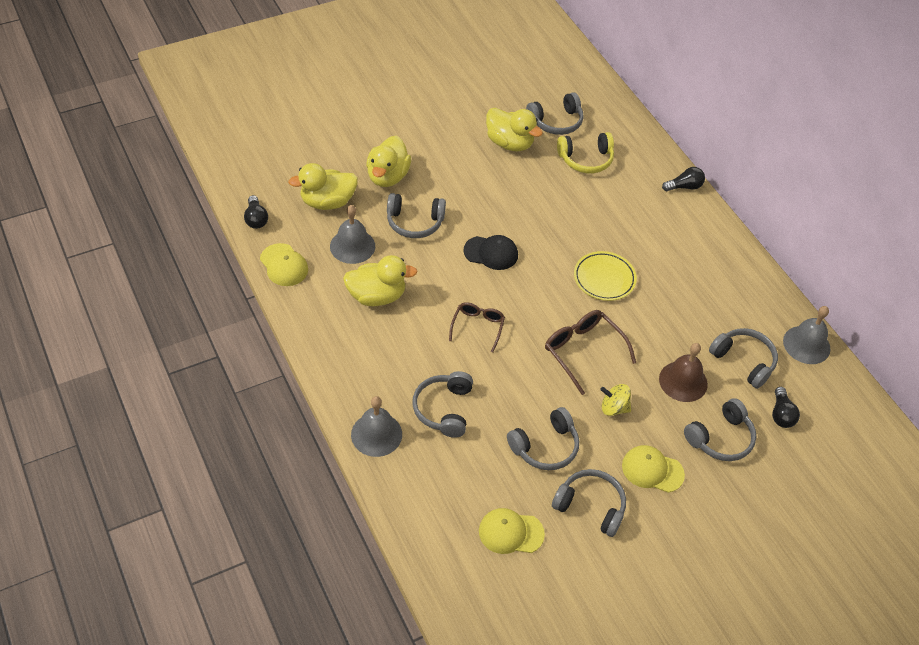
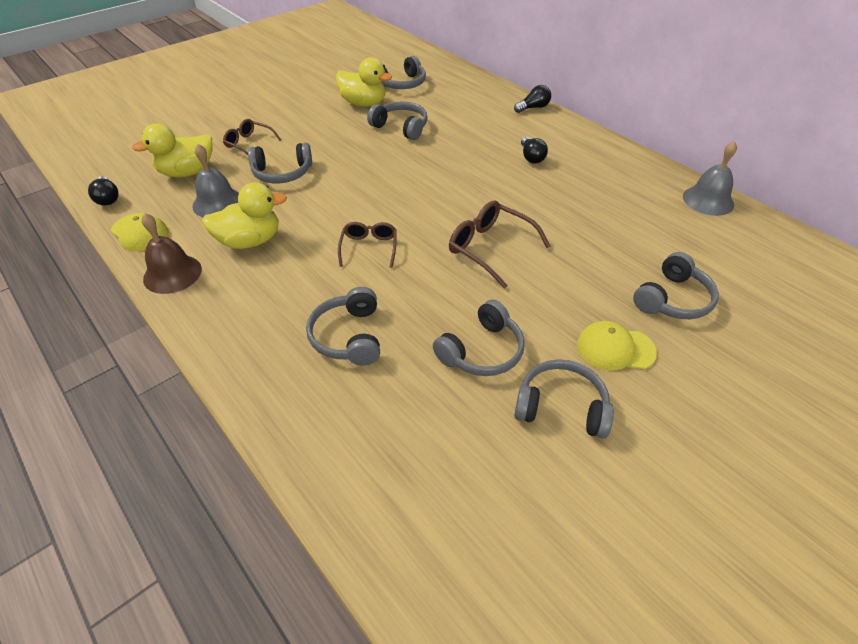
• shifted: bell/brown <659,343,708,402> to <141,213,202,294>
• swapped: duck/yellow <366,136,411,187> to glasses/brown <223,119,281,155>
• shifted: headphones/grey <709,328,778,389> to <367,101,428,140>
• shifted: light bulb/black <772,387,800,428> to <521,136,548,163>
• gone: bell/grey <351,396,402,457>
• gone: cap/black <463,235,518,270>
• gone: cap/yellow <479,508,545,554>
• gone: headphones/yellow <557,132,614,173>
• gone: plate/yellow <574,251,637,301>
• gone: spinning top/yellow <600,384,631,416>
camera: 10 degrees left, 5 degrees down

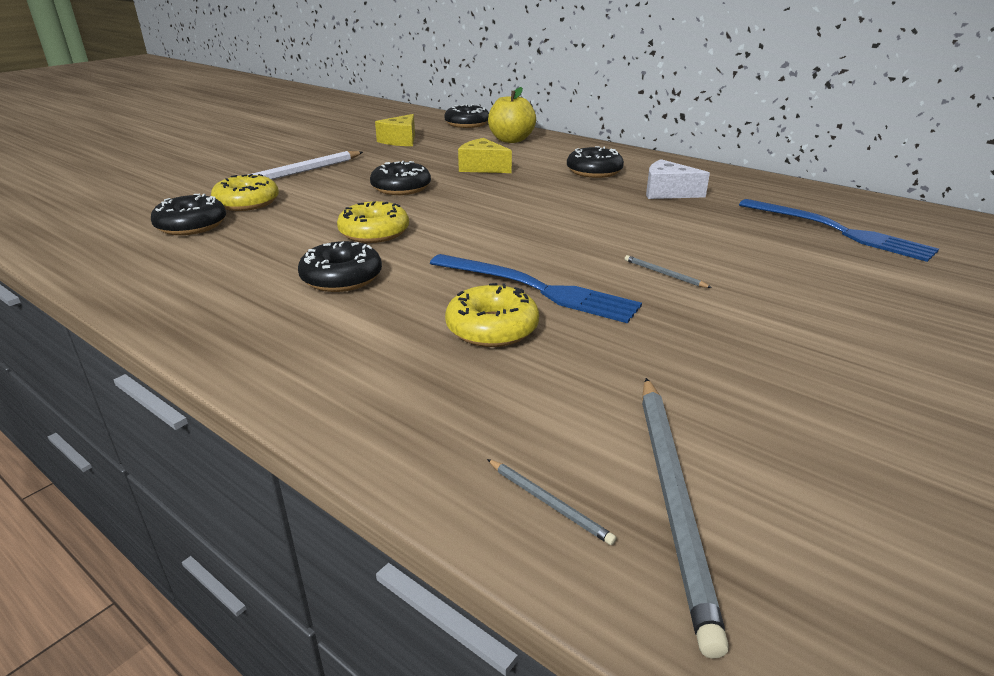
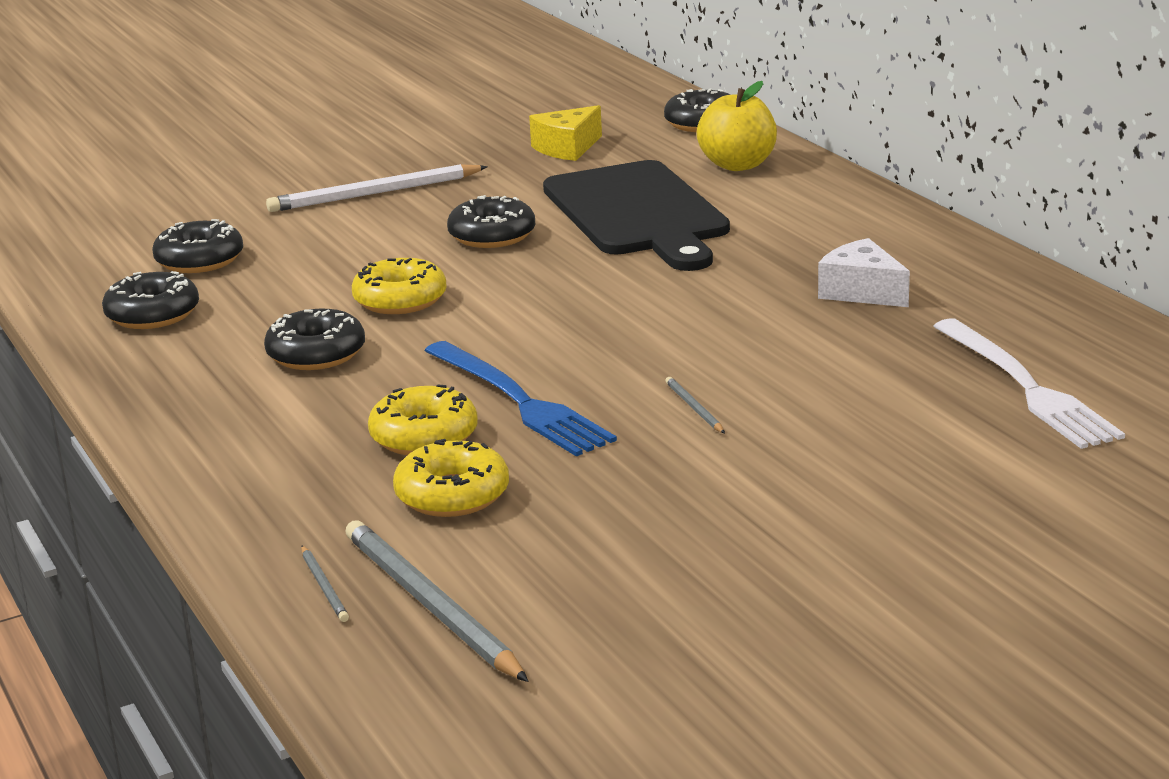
• shifted: donut/black <567,146,624,178> to <102,271,199,329>
• rotated: pencil/grey <642,378,729,659> = <345,520,528,682> 120 degrees clockwise
• shifted: donut/yellow <211,174,279,211> to <393,439,509,517>
• swapped: cheese/yellow <458,138,512,173> to cutting board/black <543,160,730,271>
• repainted: fork/blue <739,199,939,262> to fork/white <933,318,1125,449>
camera: 25 degrees right, 5 degrees down

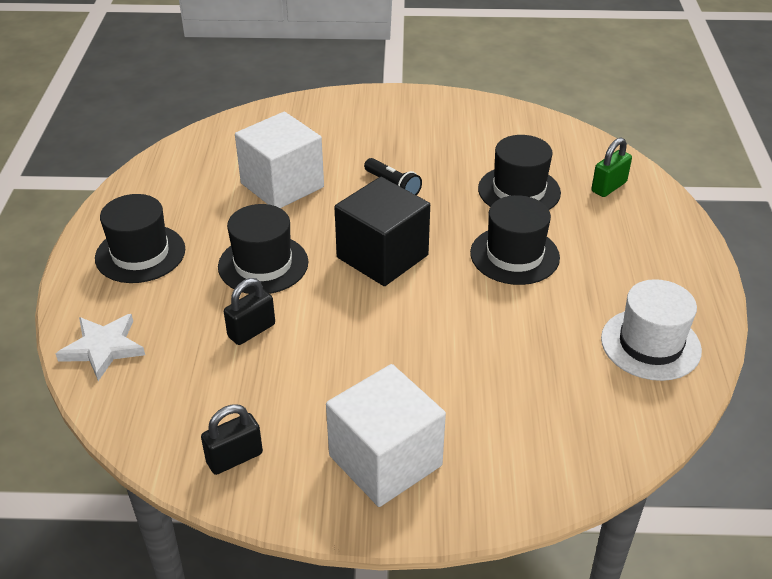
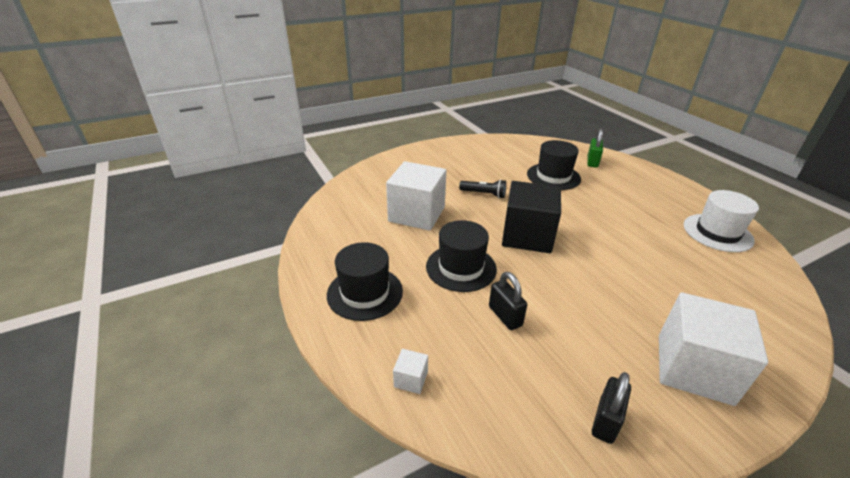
• swapped: star/white <56,314,145,381> to cube/white <393,349,428,394>
• rotated: padlock/black <224,278,275,345> = <489,272,527,330> 45 degrees counterclockwise
• gone: hat/black <470,195,560,285>
camera: 30 degrees left, 5 degrees down

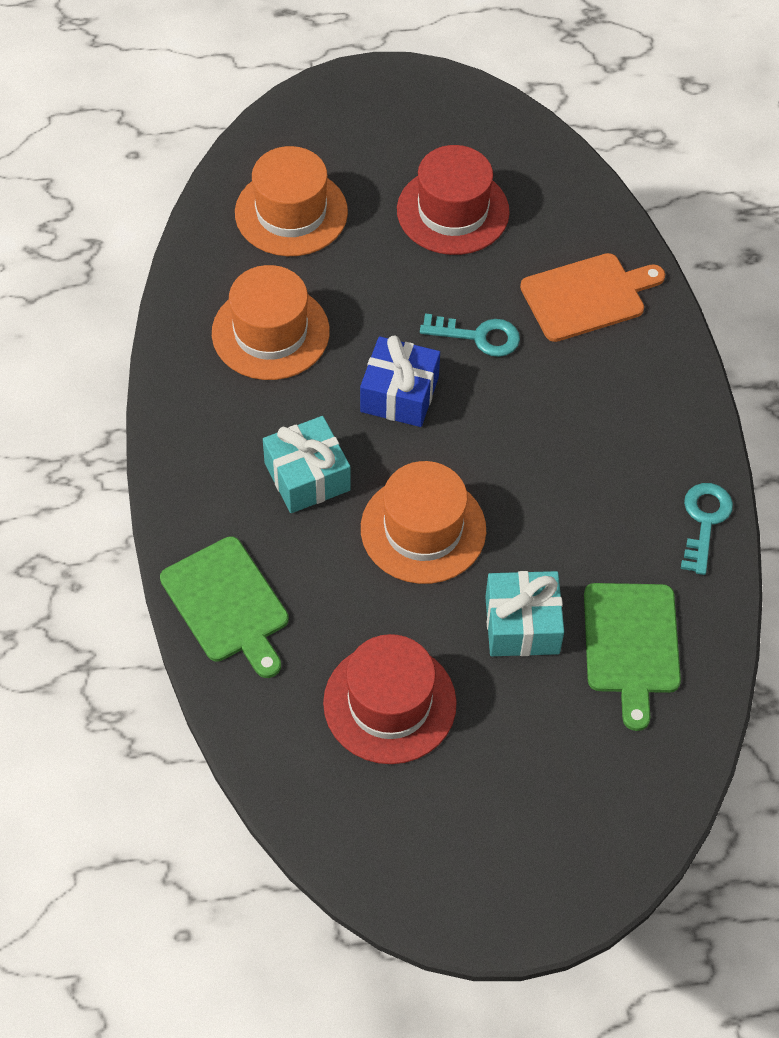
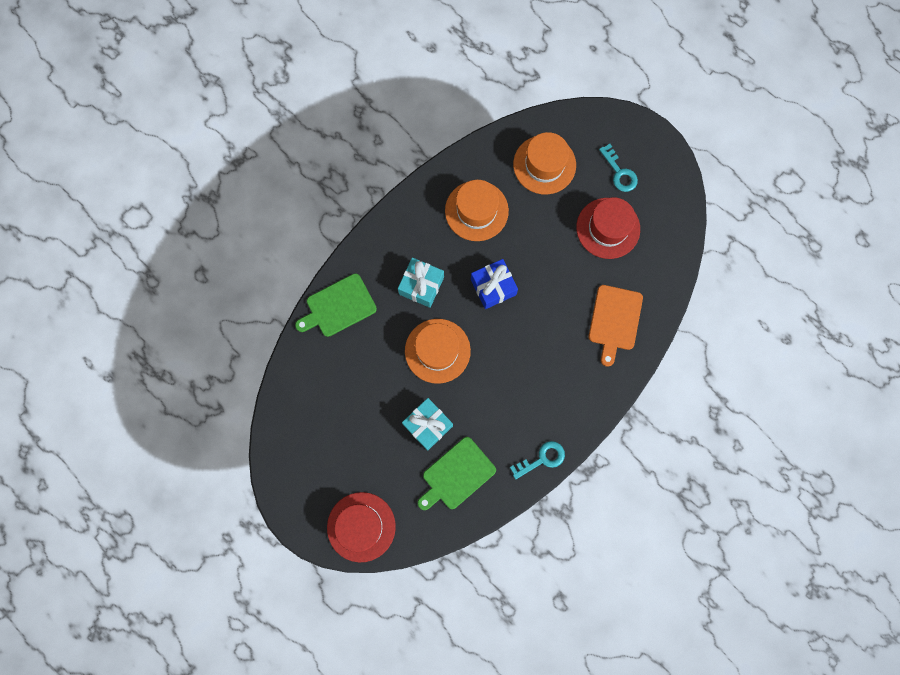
• rotated: cutting board/green <160,536,289,678> = <295,274,377,337> 45 degrees clockwise
• shifted: hat/red <323,634,457,764> to <327,492,396,562>
• rotated: cutting board/orange <520,253,665,342> = <589,285,643,367> 75 degrees clockwise
• shifted: key/turquoise <420,313,520,357> to <599,144,638,192>
camera: 50 degrees right, 20 degrees up

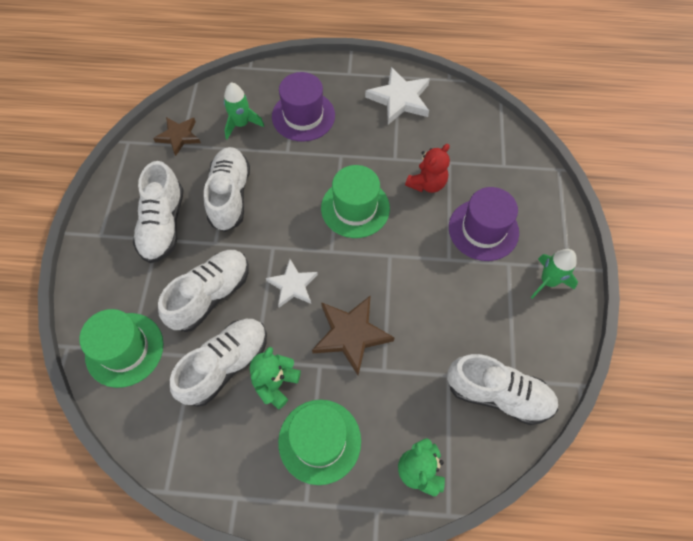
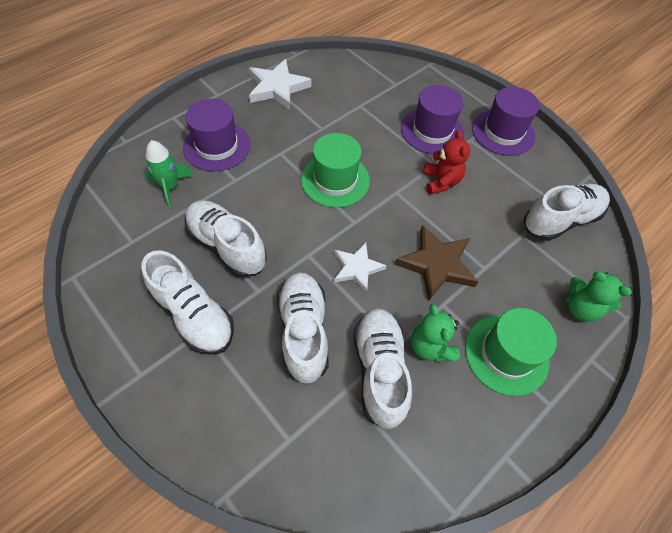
• shifted: teddy bear/red <405,144,450,193> to <423,130,470,195>
• swapped: rocket/green <531,249,578,299> to hat/purple <472,87,540,156>
• gone: hat/green <79,309,164,388>
• gone: star/brown <153,117,201,156>
camera: 50 degrees left, 5 degrees down

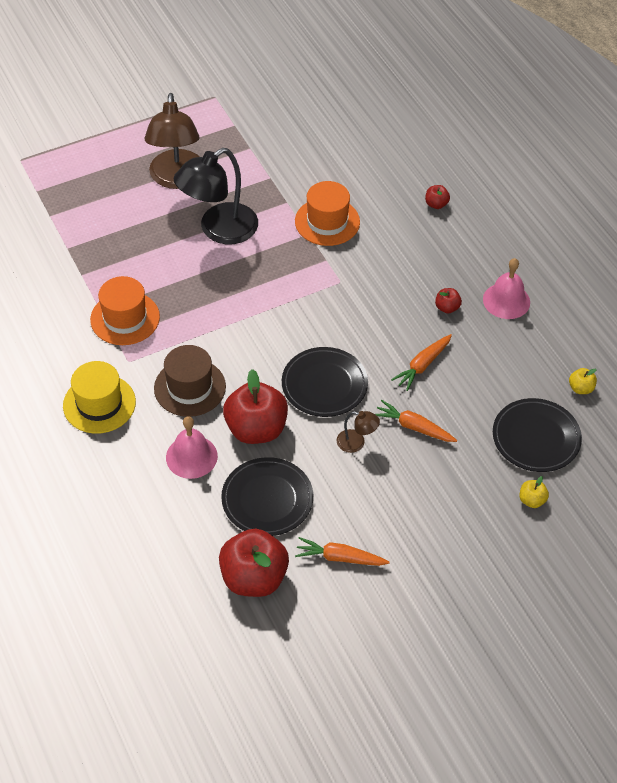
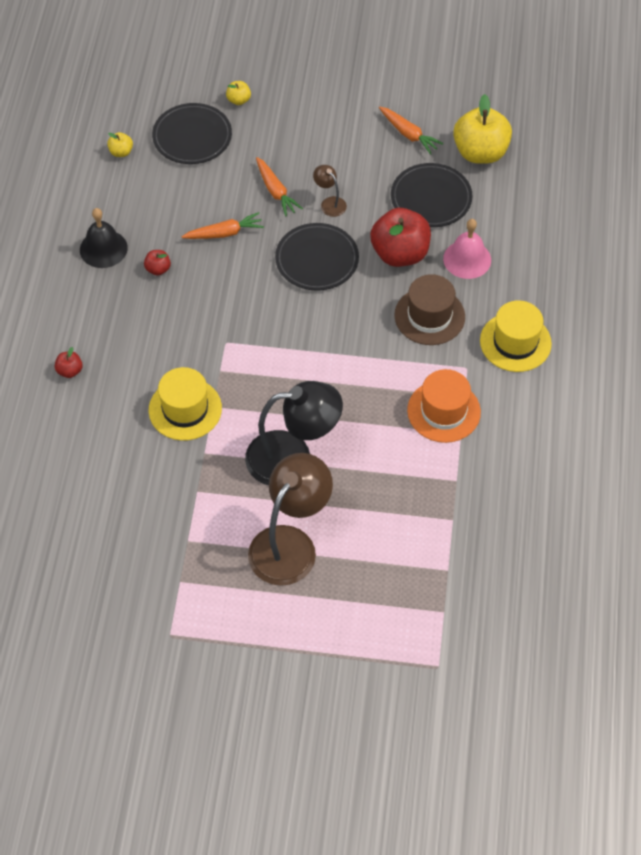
• repainted: bell/pink <483,258,530,319> to bell/black <80,208,128,268>
• repainted: hat/orange <295,181,360,246> to hat/yellow <149,367,222,441>
• repainted: apple/red <219,529,289,597> to apple/yellow <453,94,512,164>
camera: 145 degrees left, 5 degrees up

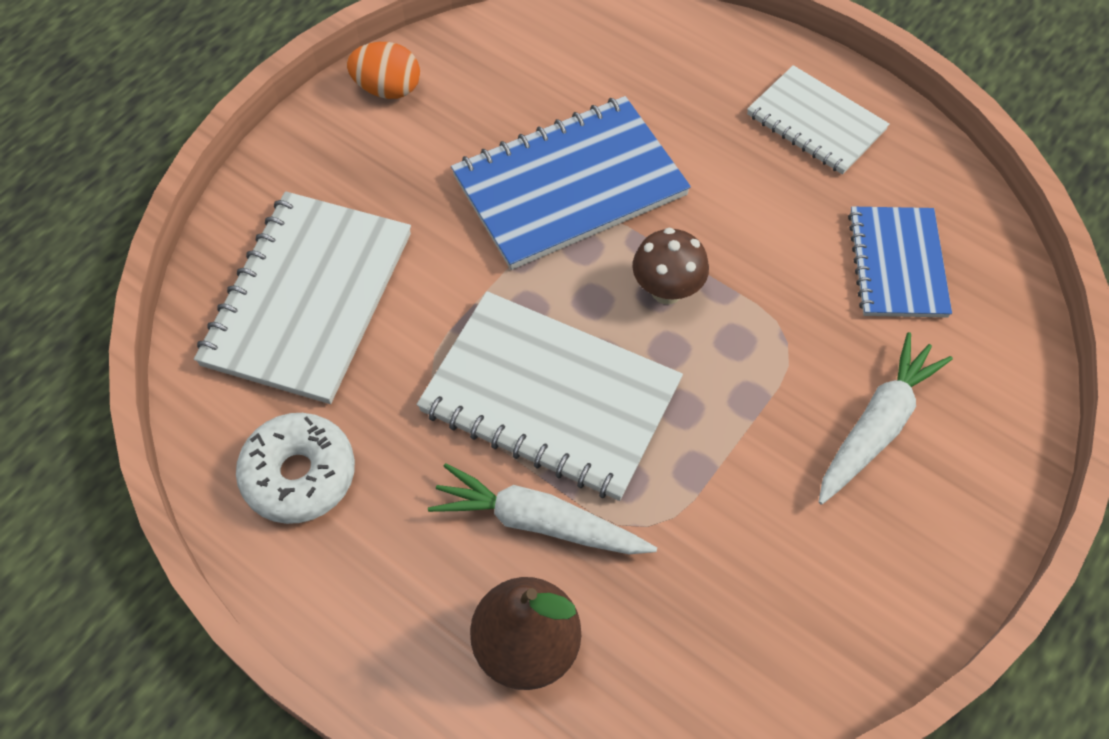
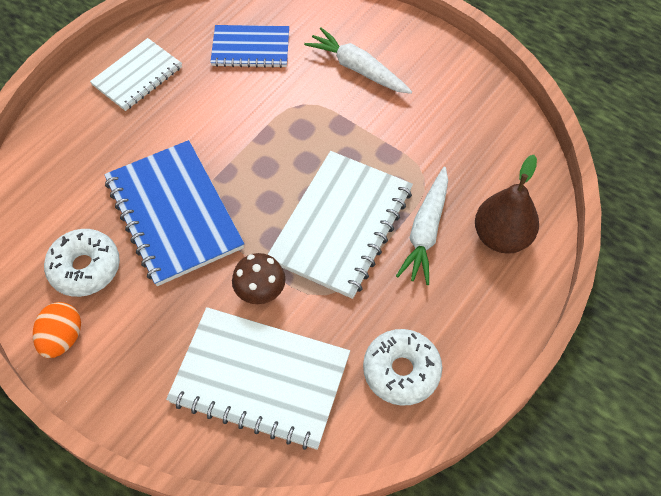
• new: donut/white <44,229,120,297>
• shifted: mushroom/brown <632,228,709,304> to <232,253,286,304>
camera: 90 degrees left, 0 degrees up

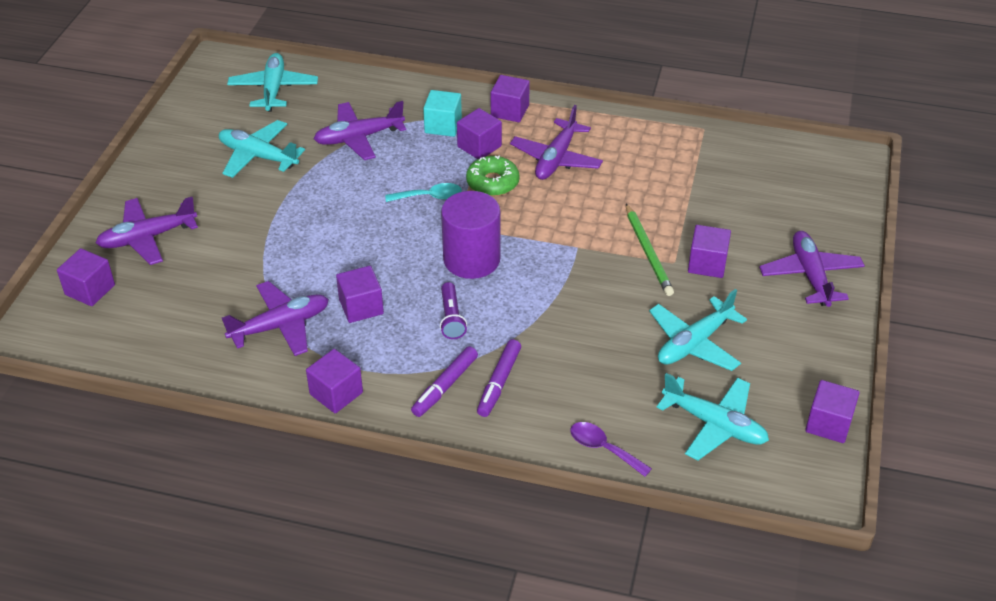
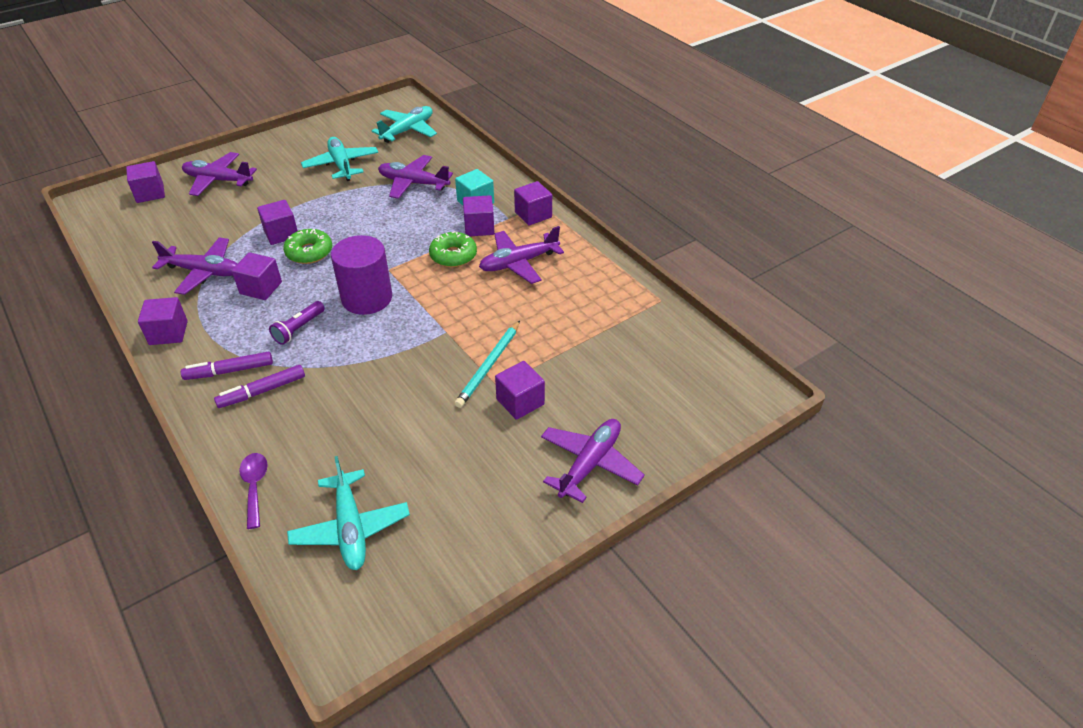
• shifted: cube/purple <805,380,860,443> to <257,200,298,245>
• new: donut/green <283,229,332,264>
• repainted: pencil/green <626,204,674,296> to pencil/turquoise <455,321,520,408>
• gone: spoon/turquoise <385,183,462,202>
• gone: plane/turquoise <649,289,747,371>
camera: 40 degrees right, 0 degrees up

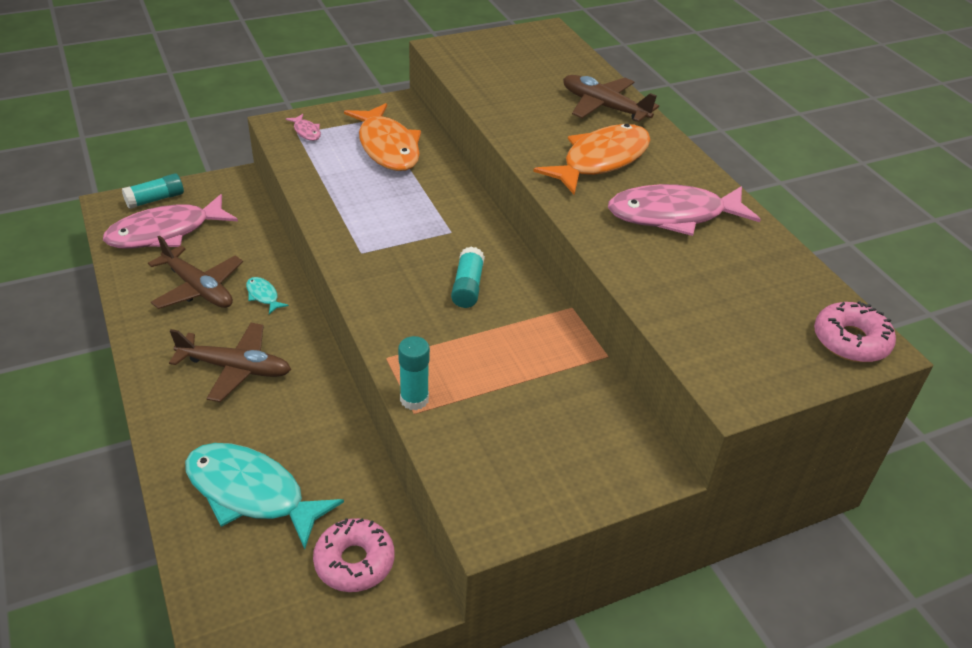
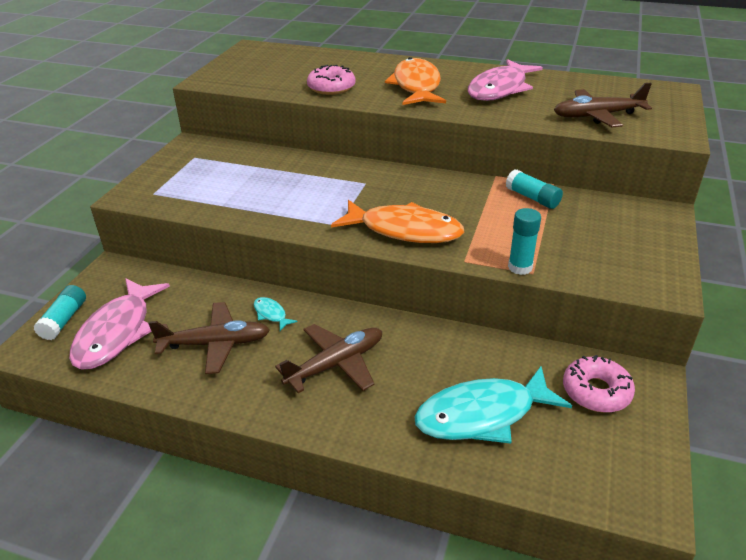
• rotated: fish/turquoise <246,277,289,314> = <254,297,297,331> 45 degrees clockwise
• shifted: donut/pink <814,301,896,362> to <307,65,355,95>
• shifted: fish/orange <344,103,421,171> to <331,200,464,243>
• shifted: glue stick/turquoise <451,247,485,308> to <506,169,563,209>
• shifted: plane/brown <563,75,659,122> to <554,83,652,127>
• gone: fish/pink <286,114,321,141>
camera: 45 degrees left, 5 degrees down

